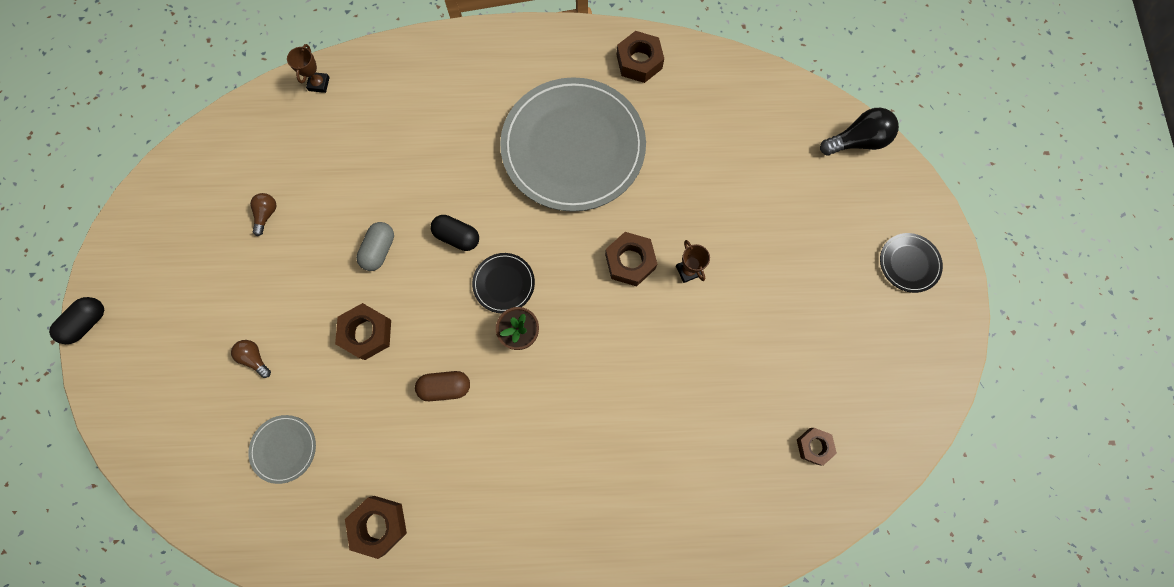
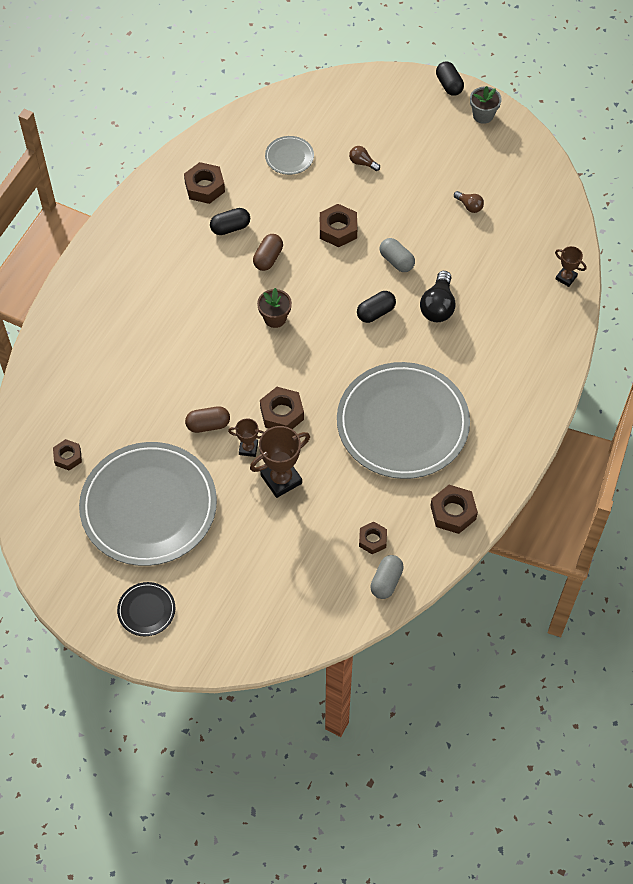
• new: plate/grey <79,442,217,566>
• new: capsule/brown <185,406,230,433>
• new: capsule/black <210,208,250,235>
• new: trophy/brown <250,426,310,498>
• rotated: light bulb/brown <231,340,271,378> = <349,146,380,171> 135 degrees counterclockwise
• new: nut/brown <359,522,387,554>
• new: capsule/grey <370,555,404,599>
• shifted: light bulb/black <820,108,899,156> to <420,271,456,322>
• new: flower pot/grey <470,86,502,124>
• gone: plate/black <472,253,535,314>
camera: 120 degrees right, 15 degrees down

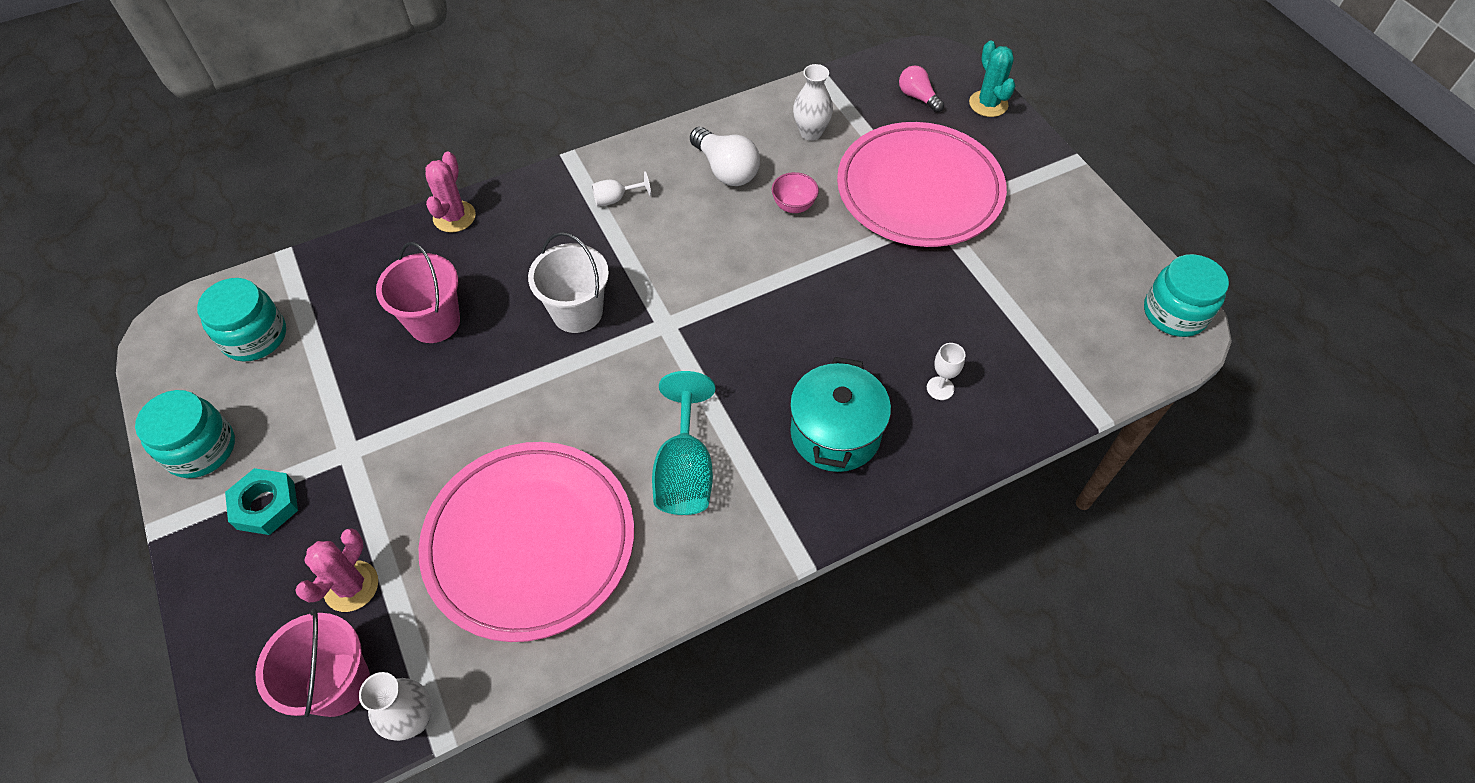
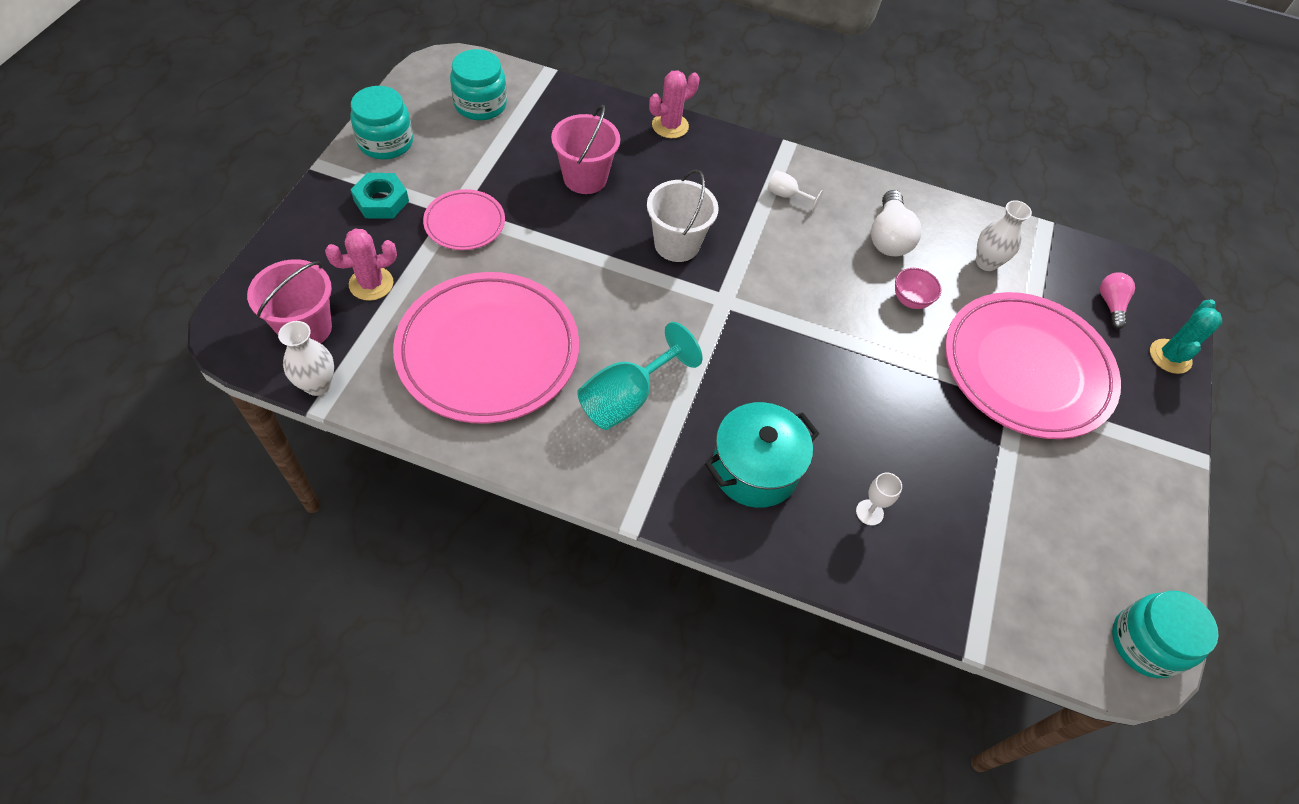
• new: plate/pink <423,189,505,250>
camera: 40 degrees right, 0 degrees up

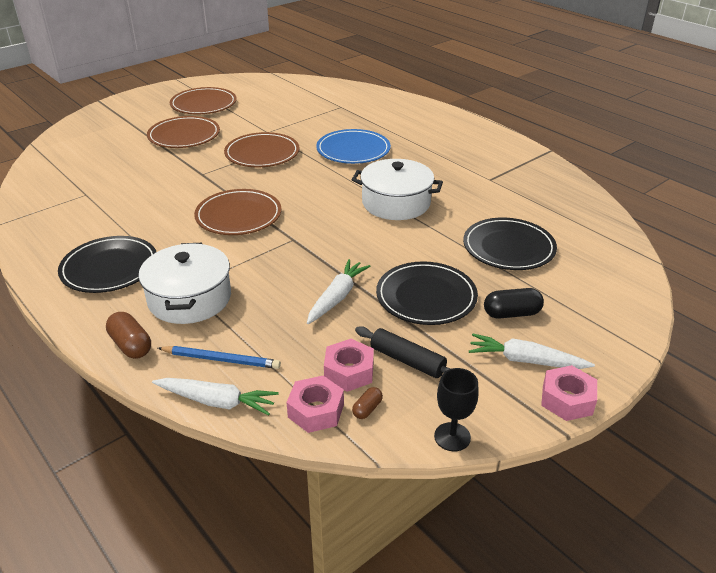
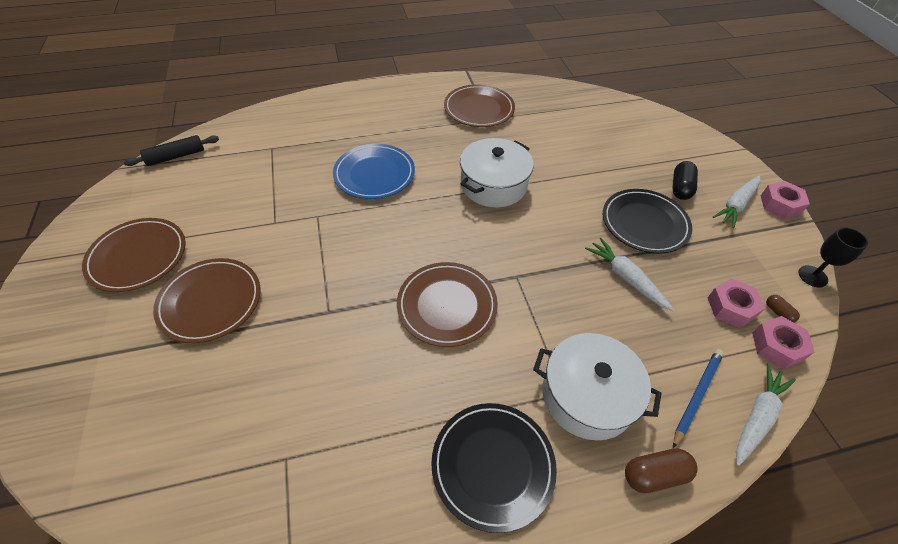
• shifted: rolling pin/black <355,326,451,378> to <124,135,219,166>
• shifted: plate/brown <224,132,299,167> to <444,84,515,127>
• gone: plate/black <463,218,557,270>
camera: 65 degrees left, 15 degrees up

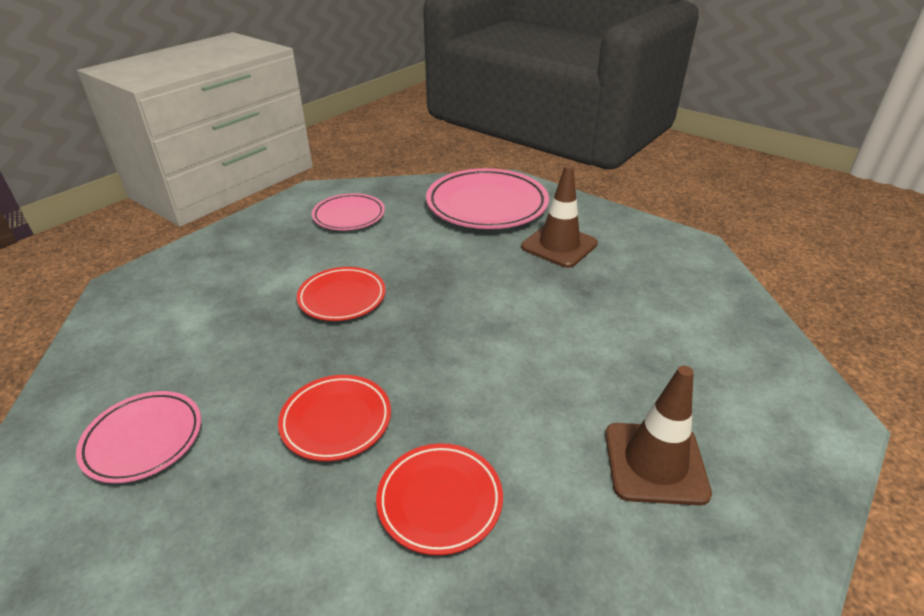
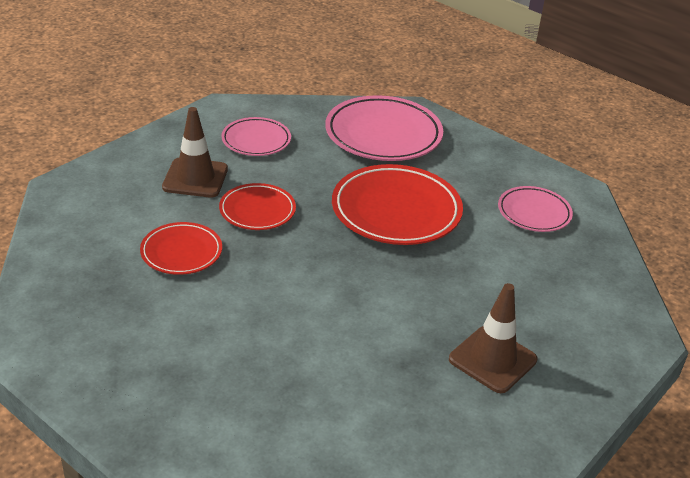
• shifted: traffic cone/brown <605,366,712,506> to <162,107,228,197>
• shifted: plate/pink <426,168,549,229> to <325,95,443,161>
• scaled: plate/red <297,267,386,321> = <332,164,463,245> x1.74
camera: 90 degrees right, 0 degrees up

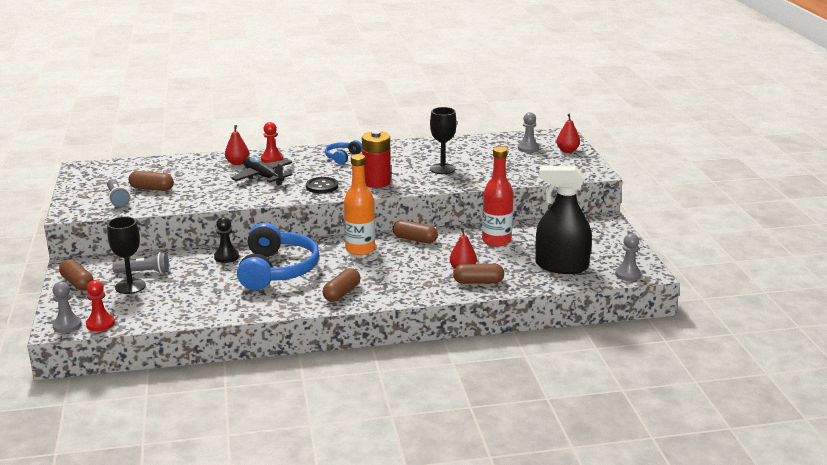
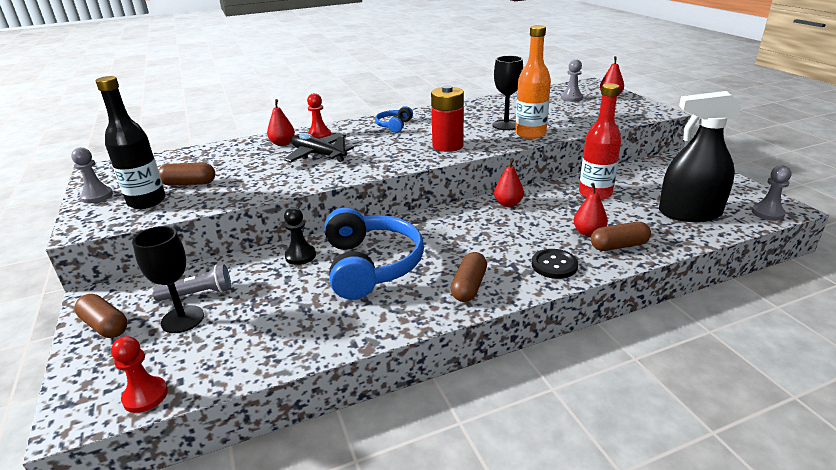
• shifted: pawn/grey <52,282,82,333> to <71,147,113,203>
• swapped: flashlight/grey <107,179,130,207> to bottle/black <95,76,166,209>
• swapped: capsule/brown <393,220,438,243> to pear/red <494,158,524,207>
• shifted: bottle/orange <344,154,375,255> to <515,25,551,139>
• shifted: button/black <306,177,338,193> to <532,249,578,279>
camera: 10 degrees left, 5 degrees up

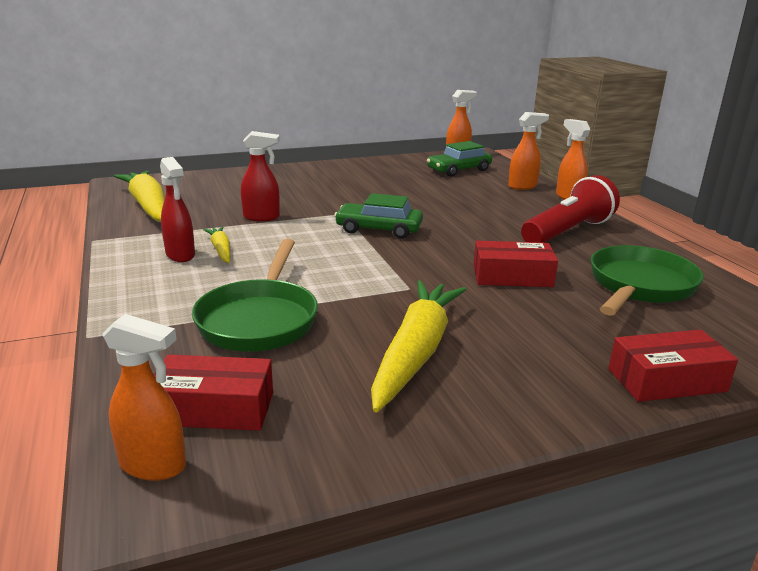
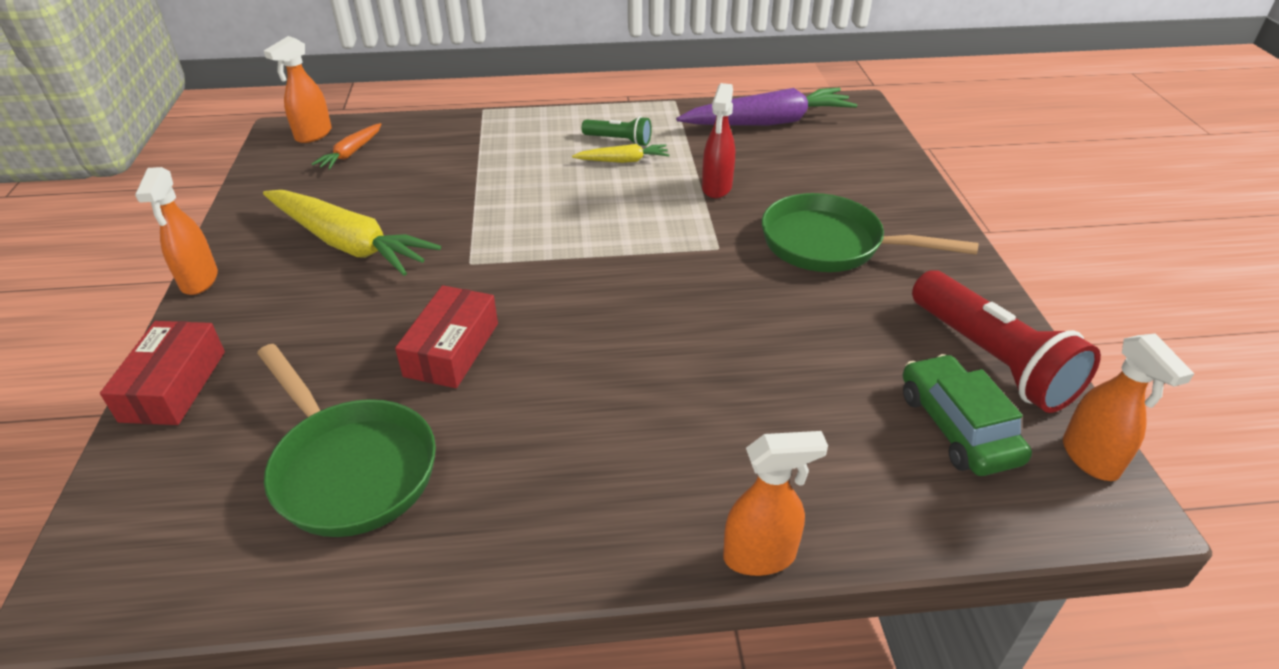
• shifted: spray bottle/orange <508,112,549,190> to <135,167,218,295>
• swapped: box/red <154,354,273,431> to carrot/orange <312,123,381,170>
• swapped: spray bottle/red <160,157,195,262> to flashlight/green <582,116,652,146>
• repainted: carrot/yellow <114,171,165,222> to carrot/purple <676,88,857,126>
• shifted: pan/green <192,239,318,352> to <762,193,979,272>
• shifted: flashlight/red <521,175,620,243> to <912,270,1101,413>
• gone: car/green <334,193,423,239>
camera: 105 degrees right, 15 degrees up

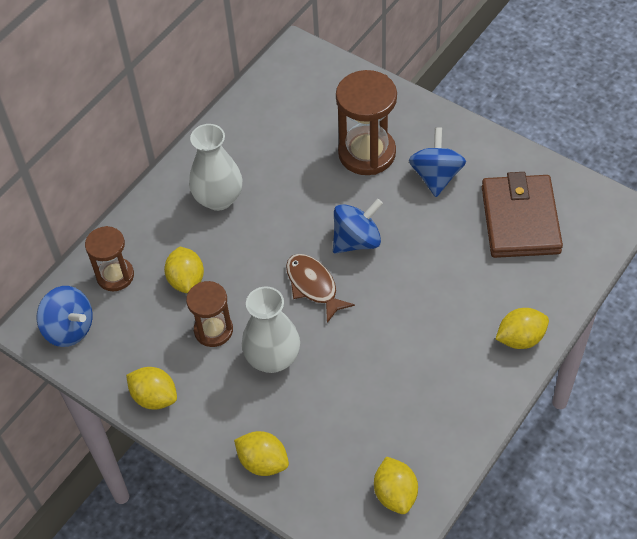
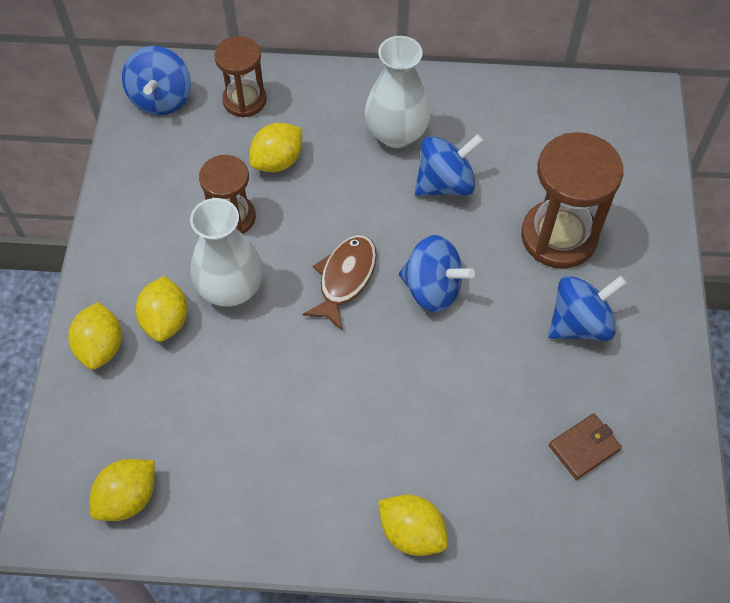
• shifted: lemon/yellow <126,367,177,410> to <135,276,188,342>
• new: spinning top/blue <414,134,484,196>
• scaled: wallet/brown <482,172,563,258> = <549,413,622,480> x0.46
camera: 55 degrees right, 5 degrees up

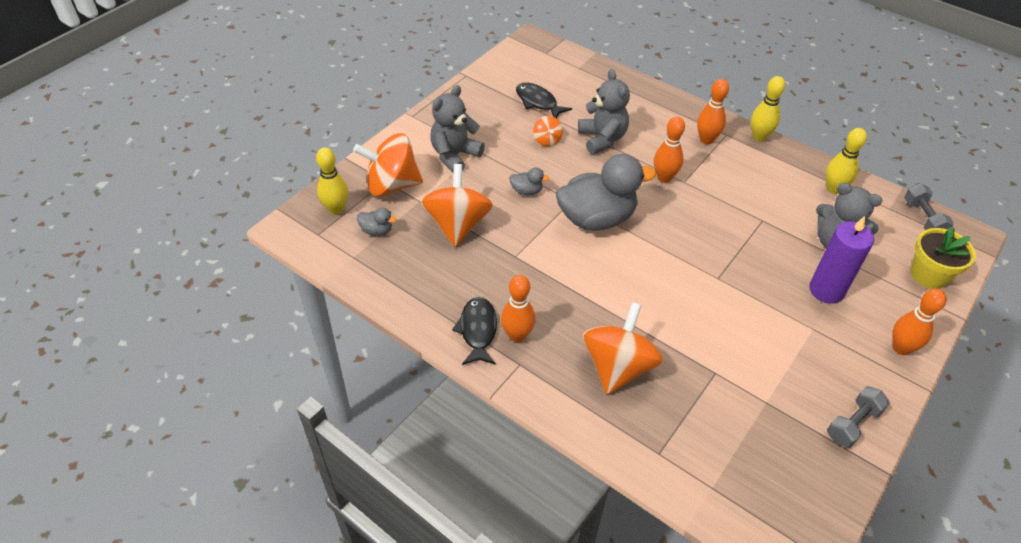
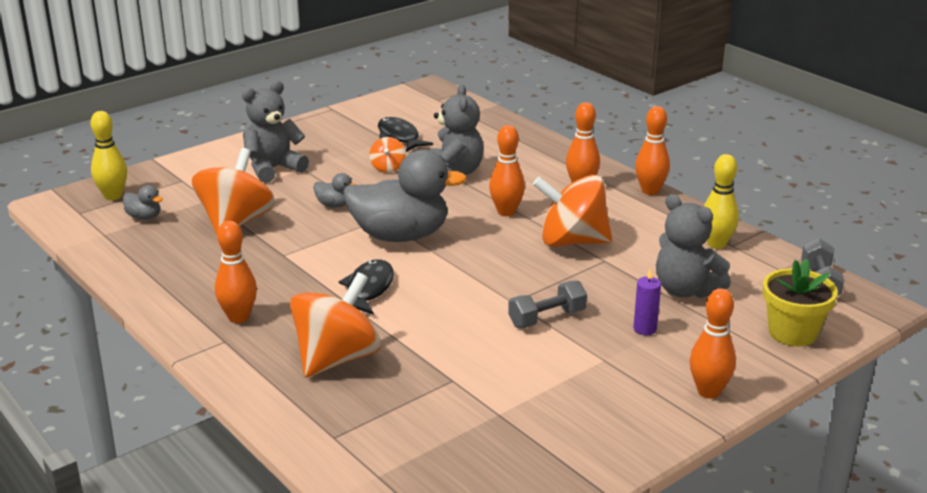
• shifted: fish/black <452,297,497,365> to <339,259,394,315>
• shifted: dumbbell/grey <827,386,890,448> to <508,281,587,328>
• shifted: spinning top/orange <353,133,423,197> to <533,175,612,247>
• scaled: candle/purple <809,216,874,304> = <633,268,661,335> x0.51
• repainted: bowling pin/yellow <751,76,785,141> to bowling pin/orange <635,106,670,195>
camera: 15 degrees right, 20 degrees down

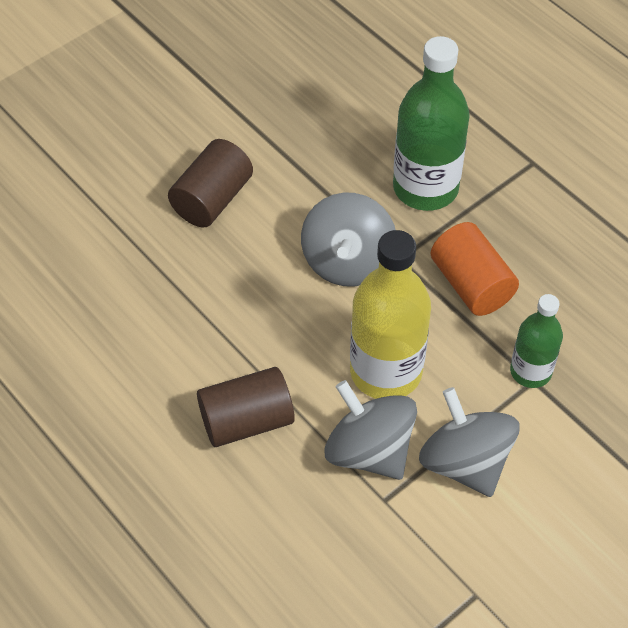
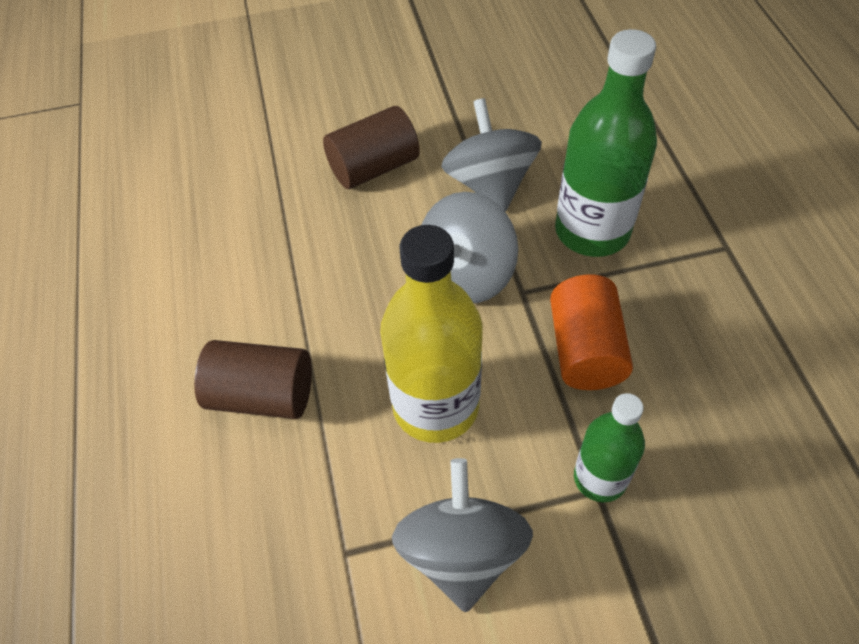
• shifted: spinning top/grey <324,380,417,480> to <441,98,542,212>
camera: 30 degrees right, 0 degrees up

